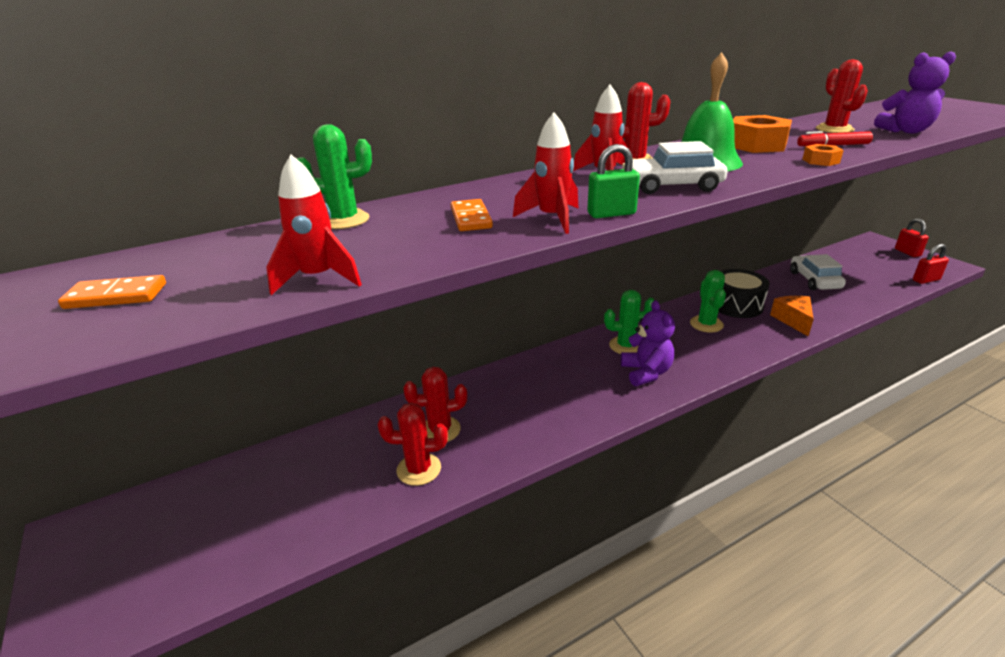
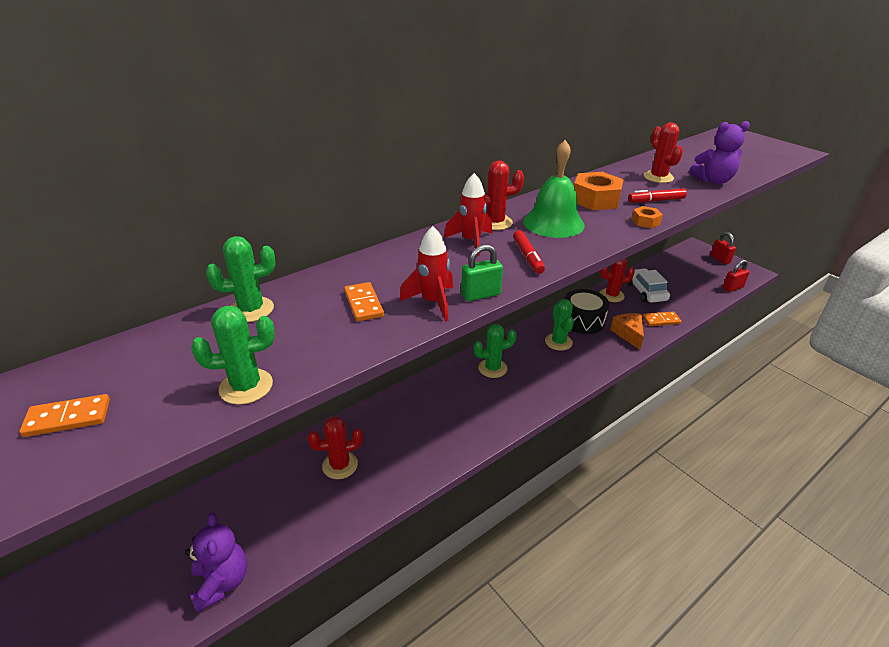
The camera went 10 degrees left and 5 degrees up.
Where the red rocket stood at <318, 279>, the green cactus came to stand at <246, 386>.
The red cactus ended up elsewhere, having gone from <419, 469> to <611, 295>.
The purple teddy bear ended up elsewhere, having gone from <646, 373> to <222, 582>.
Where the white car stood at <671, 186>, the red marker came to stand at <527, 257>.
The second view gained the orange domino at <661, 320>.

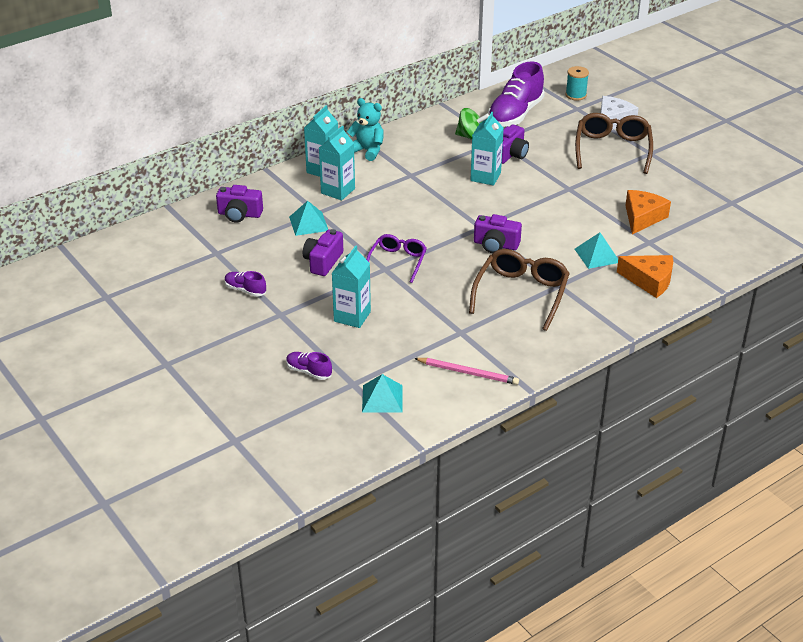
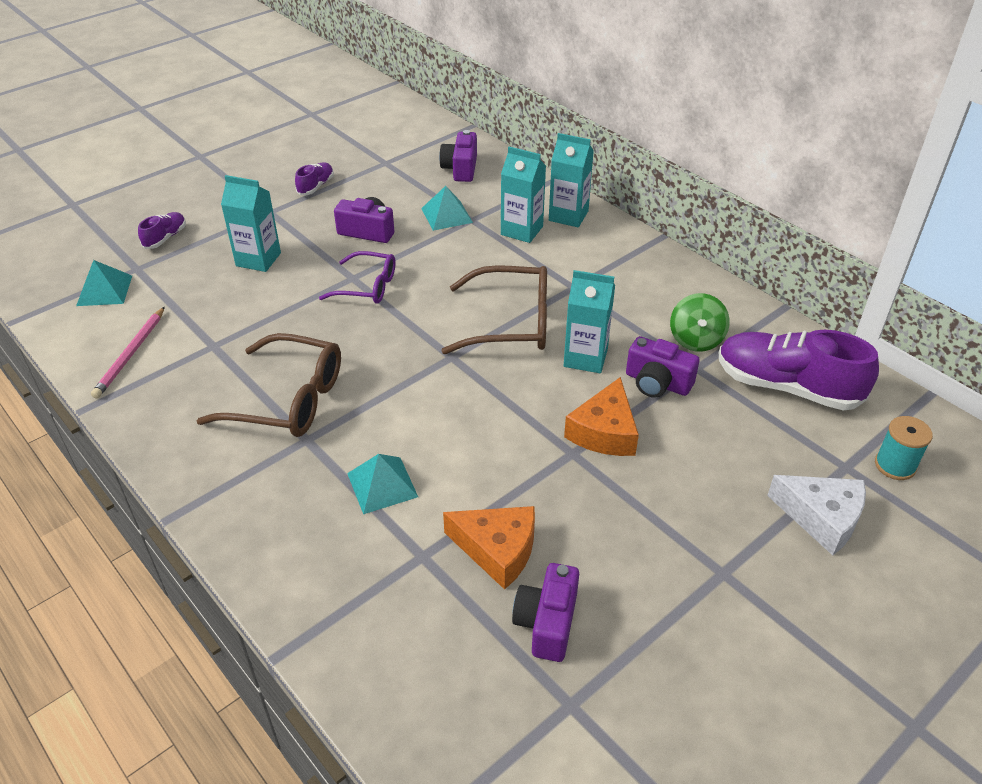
The camera went 85 degrees right and 5 degrees up.
The second view lost the turquoise teddy bear at <367, 151>.
The purple camera ended up elsewhere, having gone from <495, 245> to <547, 623>.
The brown glasses ended up elsewhere, having gone from <612, 149> to <510, 323>.
The orange cheese ended up elsewhere, having gone from <649, 281> to <604, 432>.

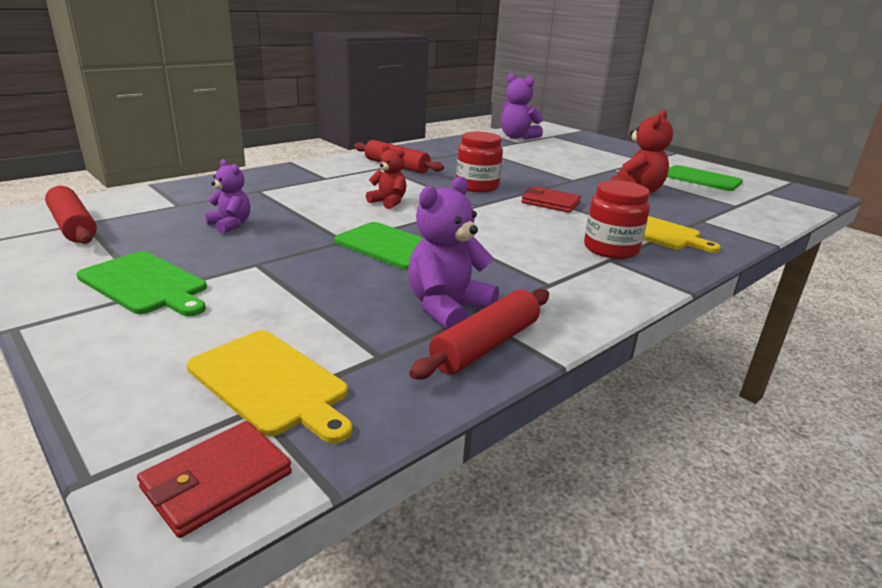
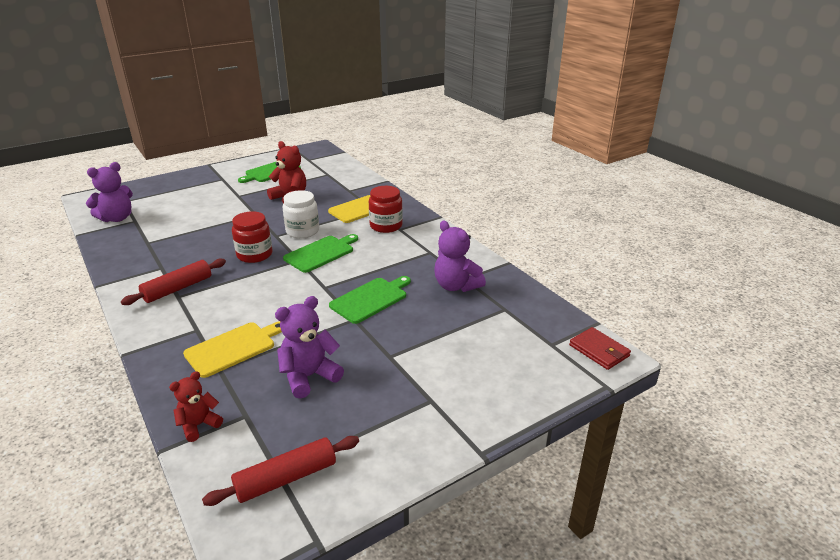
The camera went 80 degrees left and 5 degrees up.
The green cutting board ended up elsewhere, having gone from <145, 284> to <321, 253>.
The yellow cutting board ended up elsewhere, having gone from <271, 383> to <233, 348>.
The size of the purple teddy bear at <230, 225> changed by a factor of 1.58.
The red teddy bear ended up elsewhere, having gone from <388, 202> to <199, 425>.
The second view lost the red rolling pin at <486, 345>.
Where the red wallet stood at <550, 203>, the white jar came to stand at <302, 231>.

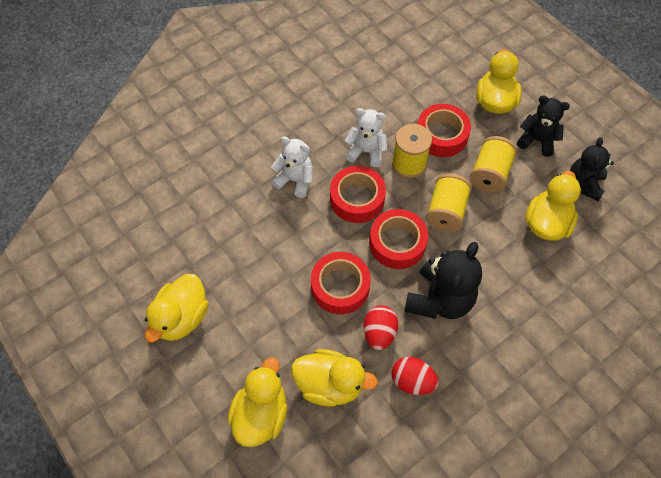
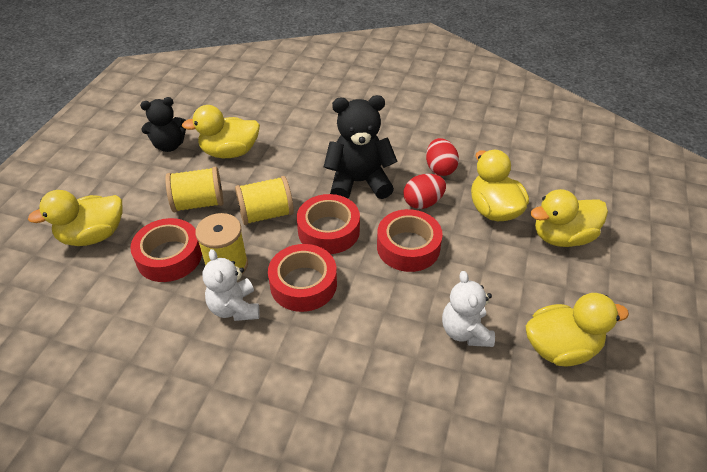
The camera went 125 degrees left and 15 degrees down.
The white teddy bear ended up elsewhere, having gone from <295, 180> to <465, 331>.
The second view lost the black teddy bear at <537, 140>.

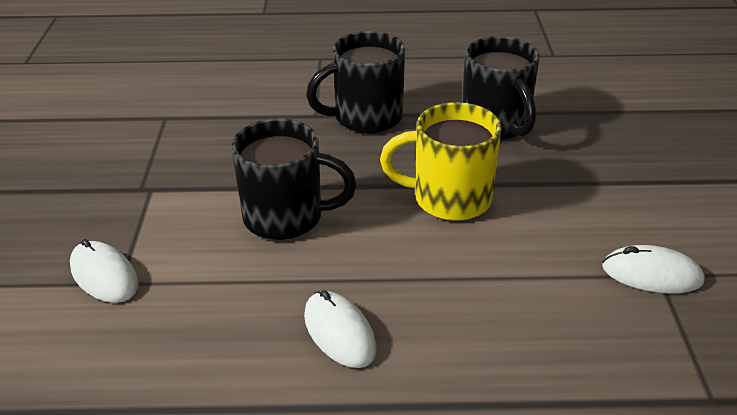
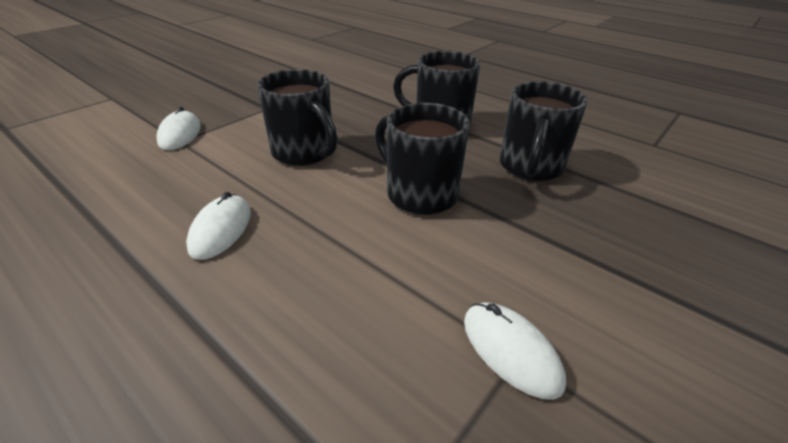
The camera went 40 degrees right and 0 degrees up.
What was the yellow mug at <449, 199> turned into the black mug at <420, 194>.

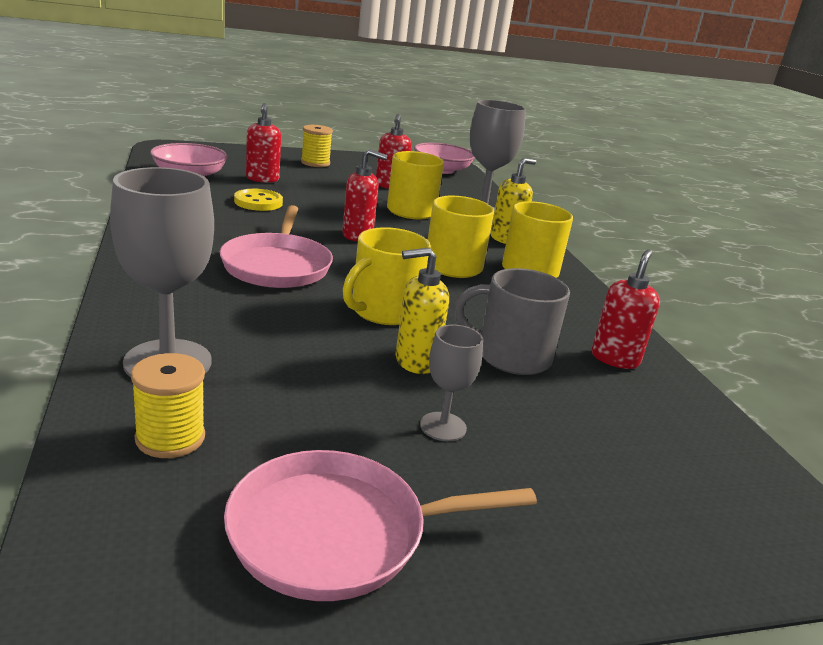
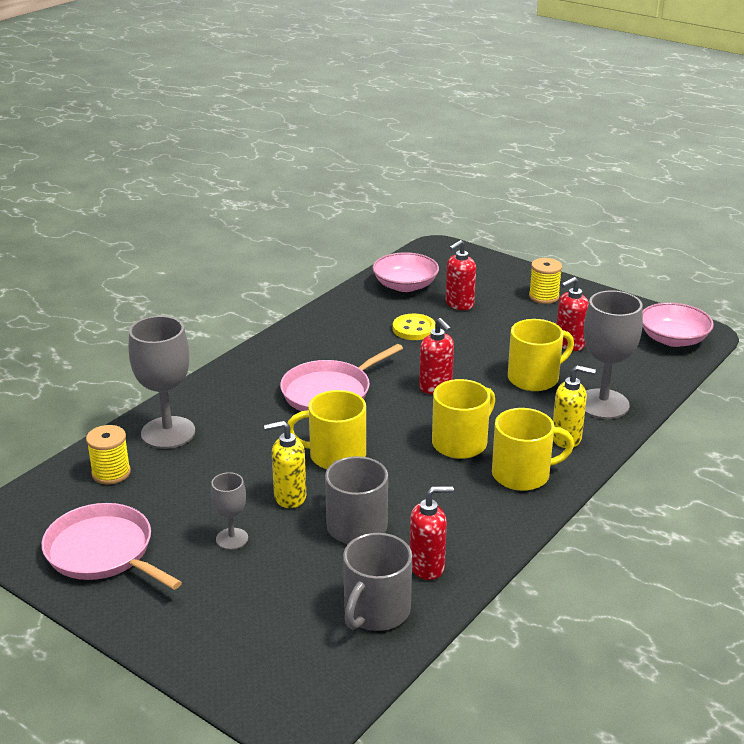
The camera went 55 degrees right and 5 degrees up.
The yellow soap dispenser at <415, 362> ended up facing another way, 45 degrees counterclockwise from before.
The second view gained the grey mug at <376, 611>.

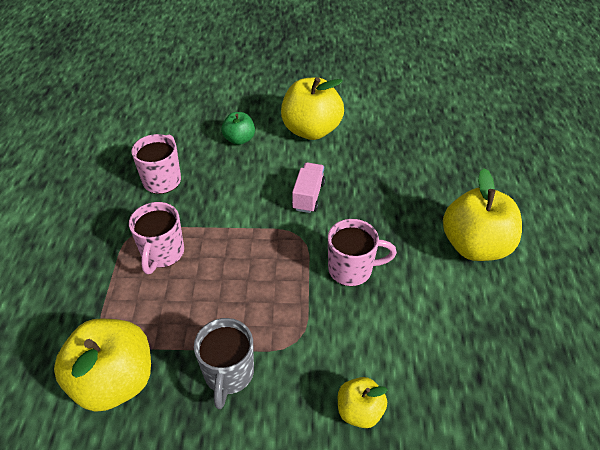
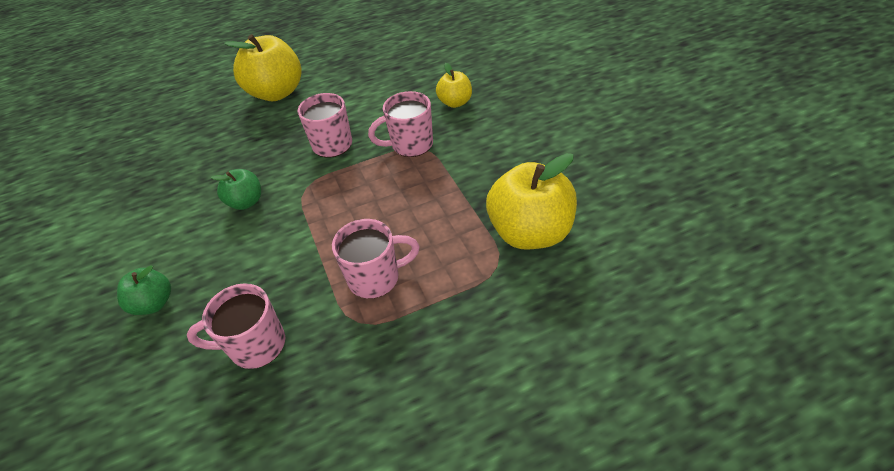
The camera went 110 degrees left and 0 degrees up.
The second view lost the grey mug at <228, 374>.
The second view lost the yellow apple at <311, 130>.
Where the pink truck stood at <308, 196>, the green apple came to stand at <246, 202>.
The second view gained the pink mug at <410, 145>.

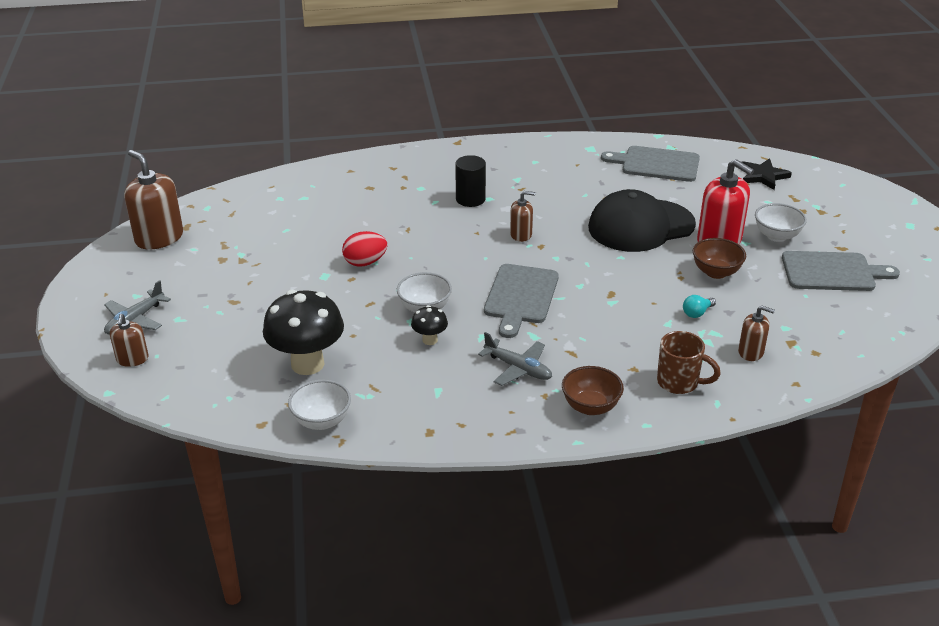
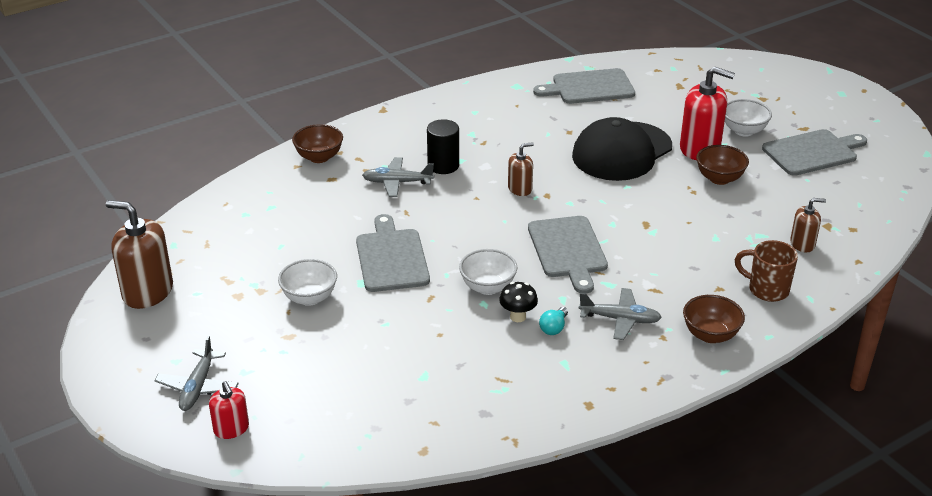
The camera went 25 degrees left and 0 degrees up.
What was the brown soap dispenser at <132, 359> turned into the red soap dispenser at <231, 429>.
The second view lost the black mushroom at <307, 364>.
The white bowl ended up elsewhere, having gone from <322, 421> to <309, 298>.
Where the red egg stood at <365, 262>, the grey cutting board came to stand at <391, 258>.
The brown mug at <679, 383> ended up facing another way, 150 degrees counterclockwise from before.
The turquoise light bulb ended up elsewhere, having gone from <697, 313> to <554, 328>.
The second view lost the black star at <763, 176>.
The second view gained the brown bowl at <319, 157>.
The second view gained the grey plane at <397, 183>.

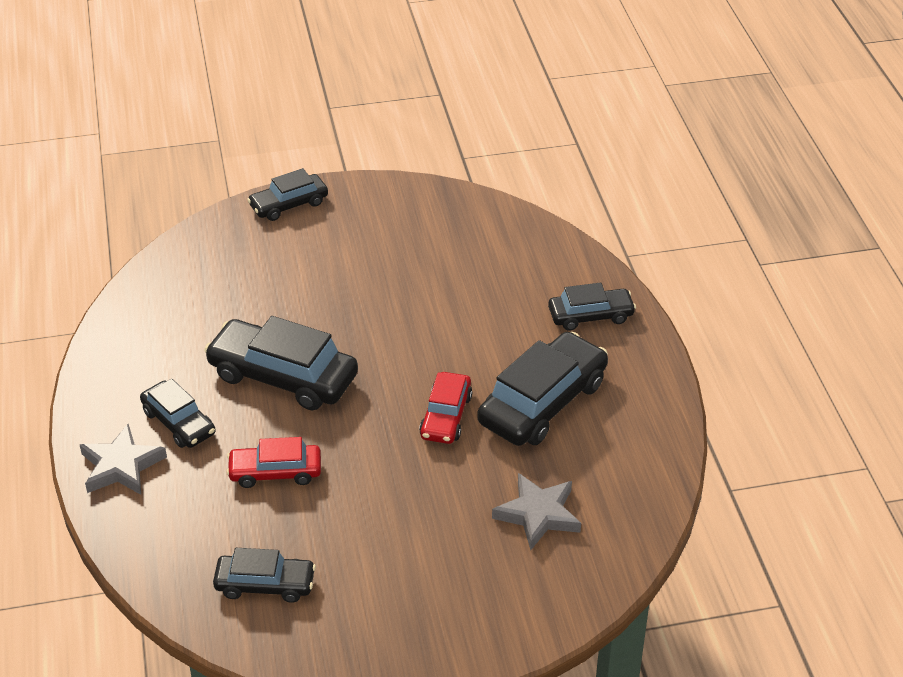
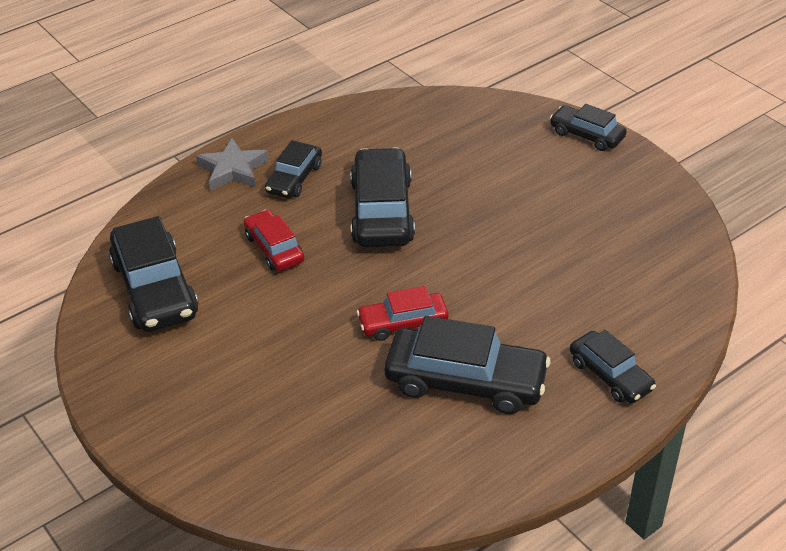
The camera went 65 degrees right and 0 degrees up.
The size of the black car at <265, 584> changed by a factor of 1.71.
The second view lost the grey star at <538, 514>.

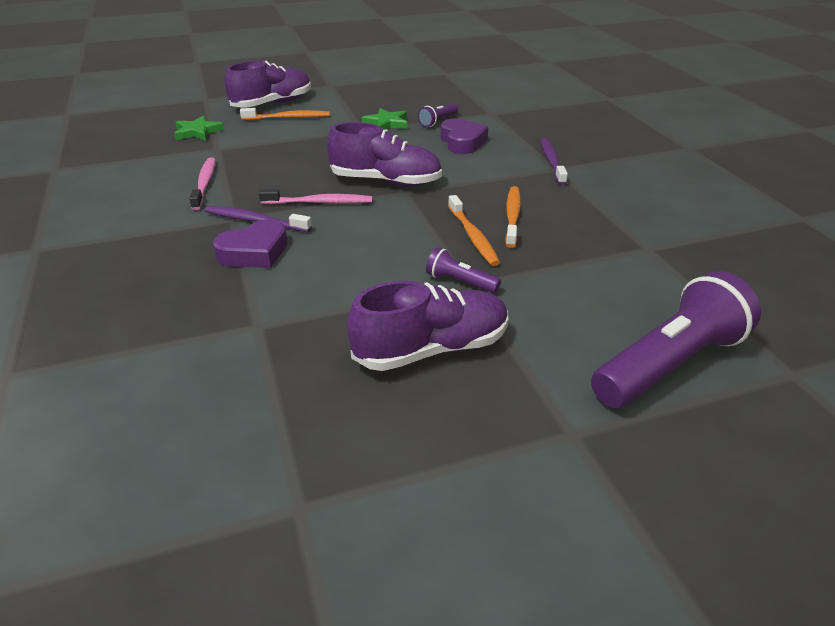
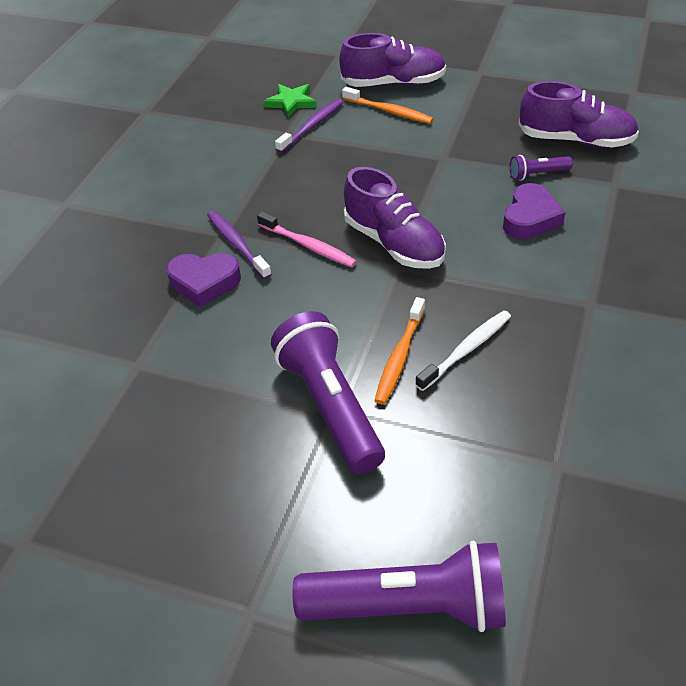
The camera went 40 degrees right and 10 degrees up.
The second view lost the pink toothbrush at <205, 183>.
The purple shoe ended up elsewhere, having gone from <431, 349> to <575, 140>.
The second view lost the green star at <387, 123>.
The size of the purple flashlight at <460, 282> changed by a factor of 2.17.
What was the orange toothbrush at <512, 216> turned into the white toothbrush at <466, 350>.
The purple toothbrush ended up elsewhere, having gone from <551, 161> to <312, 126>.

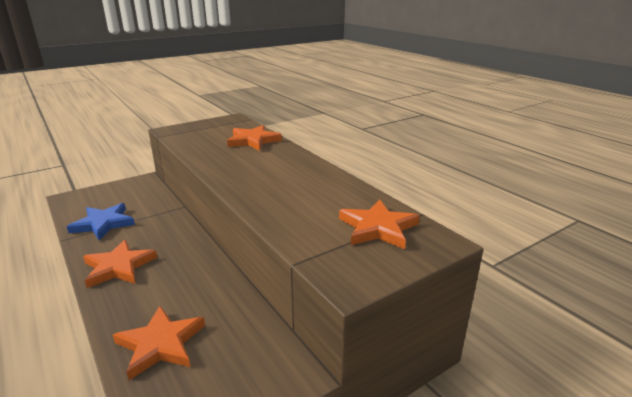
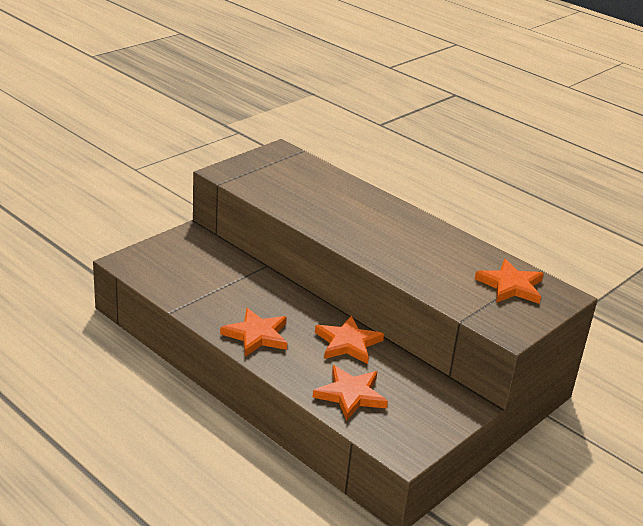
The camera went 15 degrees left and 5 degrees up.
The second view lost the blue star at <103, 224>.
The orange star ended up elsewhere, having gone from <253, 141> to <348, 343>.

